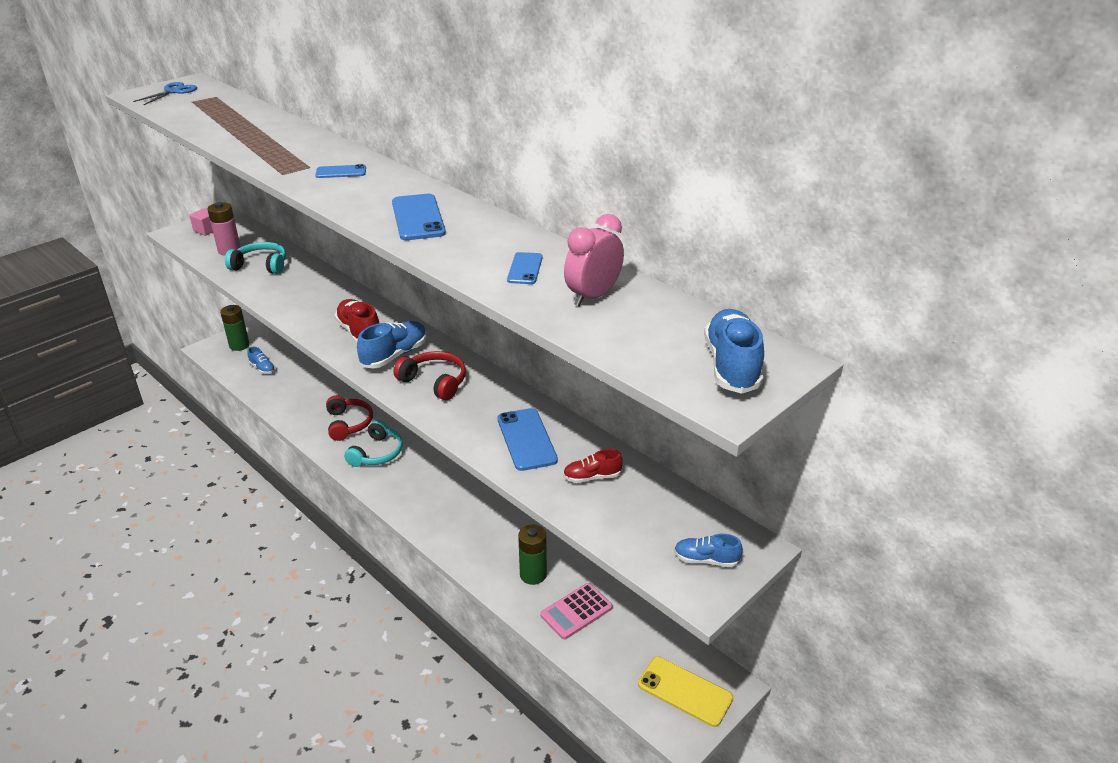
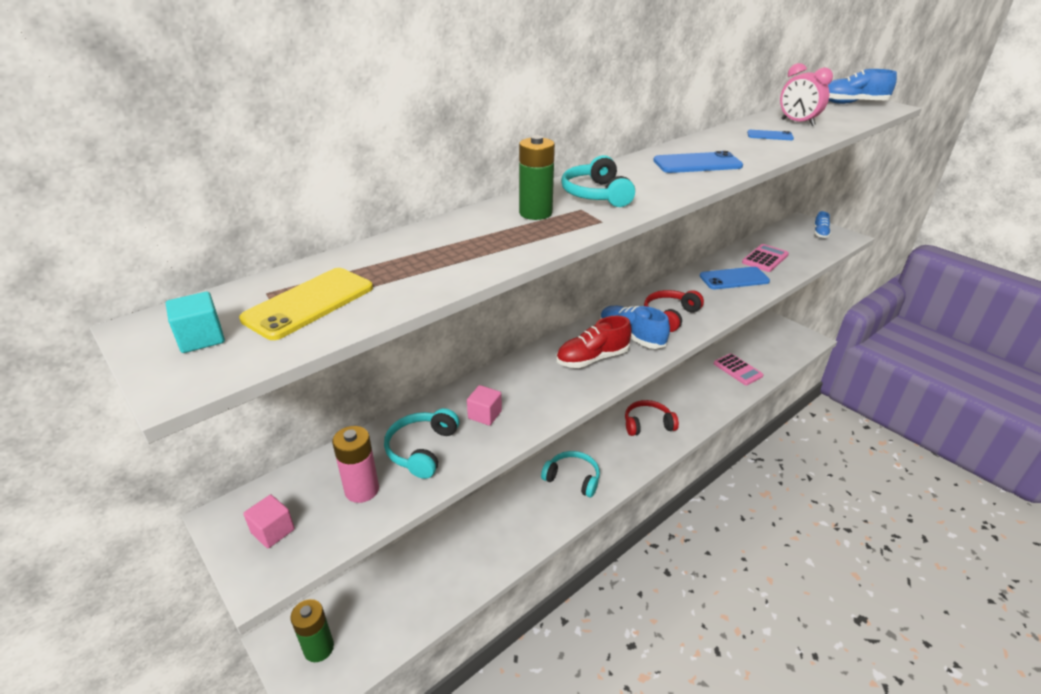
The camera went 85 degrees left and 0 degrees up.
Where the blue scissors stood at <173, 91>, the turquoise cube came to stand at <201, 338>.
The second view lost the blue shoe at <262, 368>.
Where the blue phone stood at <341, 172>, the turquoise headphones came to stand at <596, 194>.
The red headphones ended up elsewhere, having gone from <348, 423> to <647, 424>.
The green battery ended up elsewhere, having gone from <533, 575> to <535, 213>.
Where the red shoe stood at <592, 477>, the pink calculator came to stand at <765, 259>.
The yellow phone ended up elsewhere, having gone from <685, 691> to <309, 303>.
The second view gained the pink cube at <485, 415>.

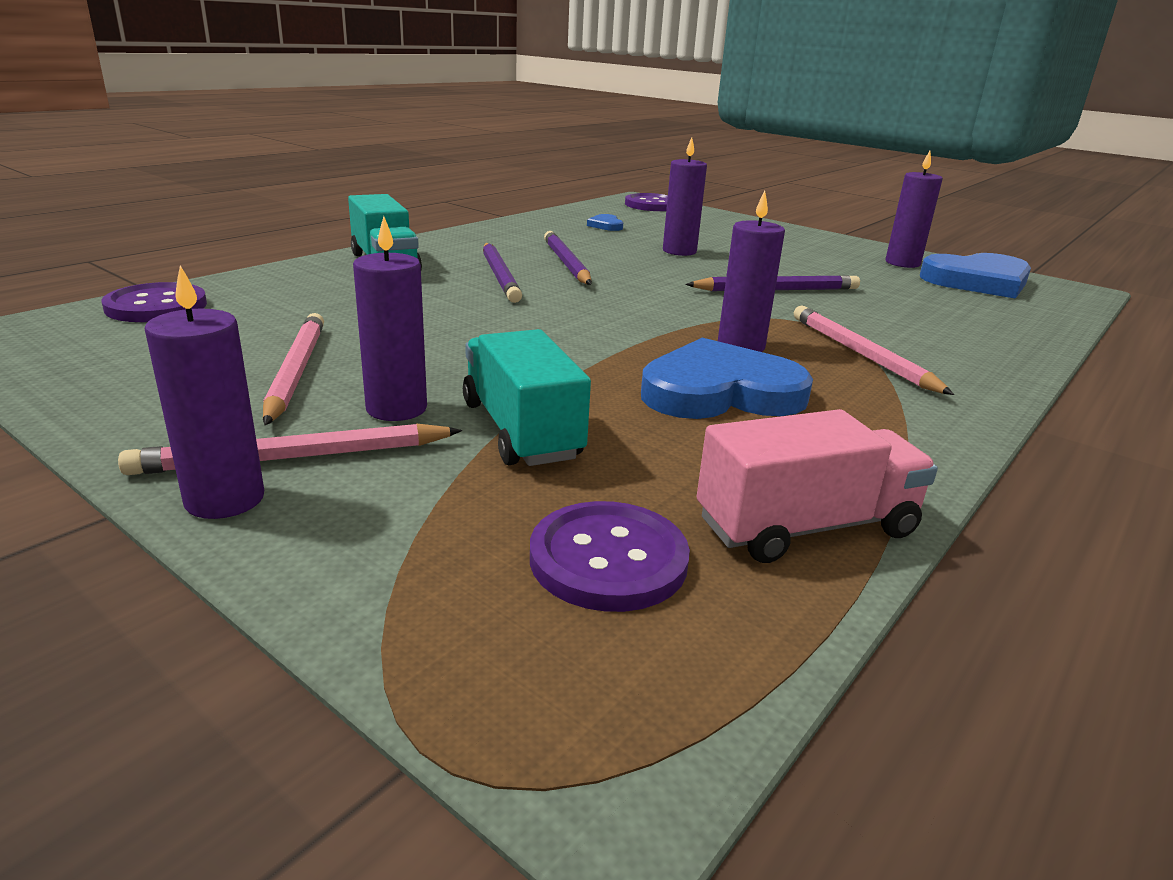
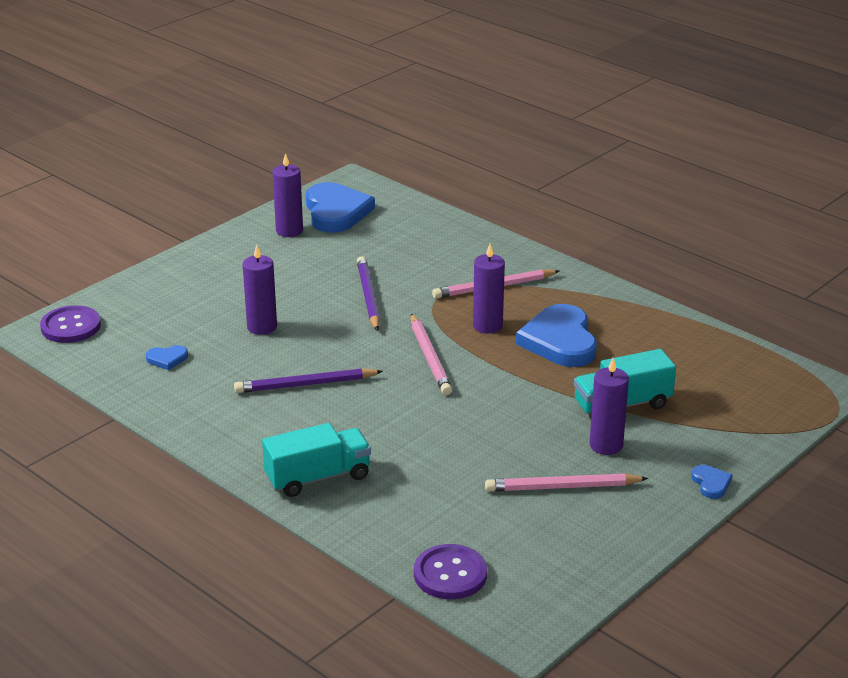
The camera went 85 degrees left and 5 degrees up.
The pink pencil ended up elsewhere, having gone from <293, 458> to <430, 357>.
Where the purple candle stood at <224, 499>, the blue heart came to stand at <711, 483>.
The second view lost the purple pencil at <500, 276>.
The second view lost the purple button at <608, 559>.
The second view lost the pink truck at <806, 527>.

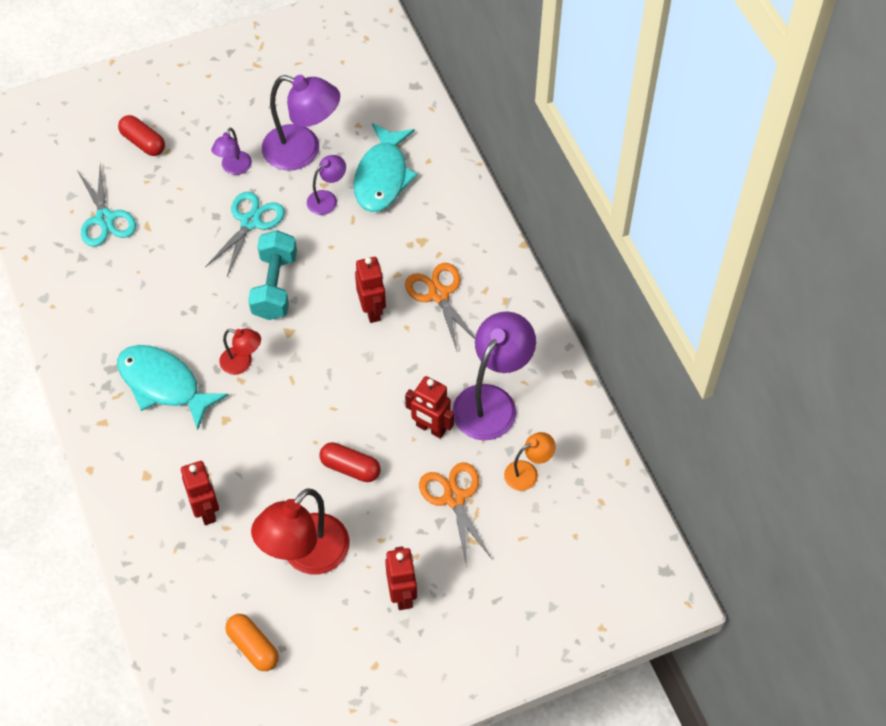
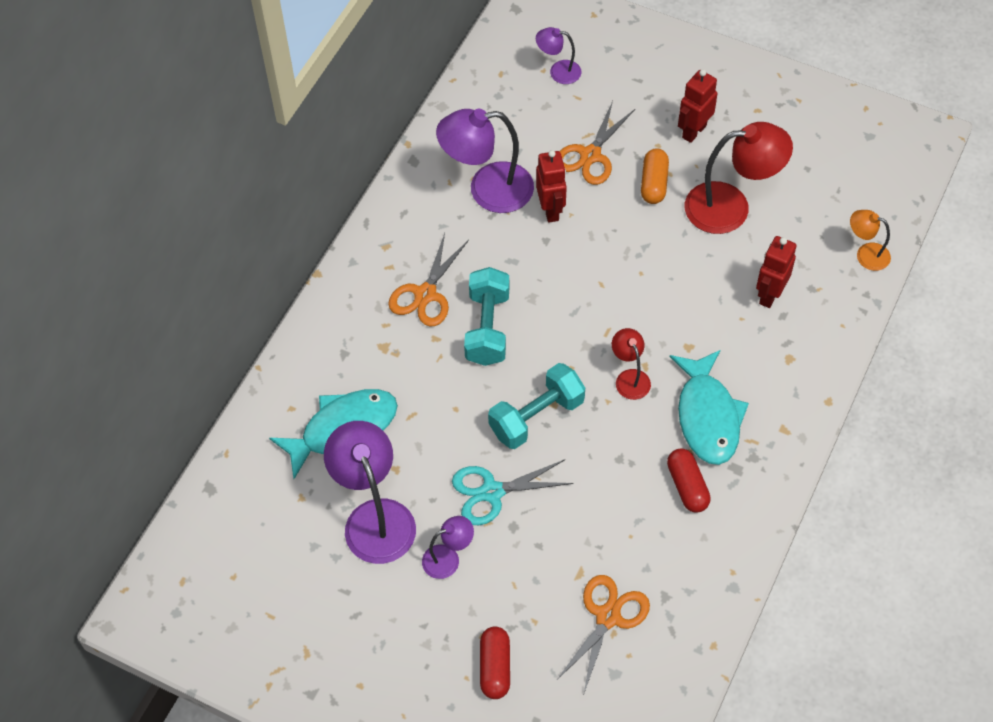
The camera went 130 degrees left and 0 degrees up.
What was the turquoise scissors at <105, 219> turned into the orange scissors at <608, 617>.
The orange capsule ended up elsewhere, having gone from <253, 647> to <654, 183>.
The purple lamp ended up elsewhere, having gone from <327, 199> to <558, 71>.
The red capsule ended up elsewhere, having gone from <350, 468> to <687, 486>.
Where the red robot stood at <372, 310>, the turquoise dumbbell came to stand at <487, 328>.
The orange lamp ended up elsewhere, having gone from <527, 472> to <866, 254>.

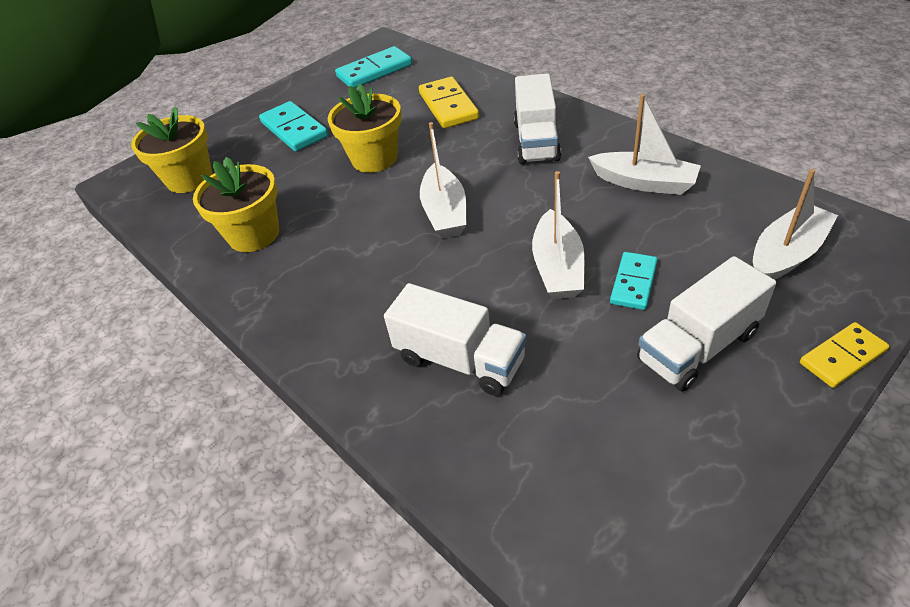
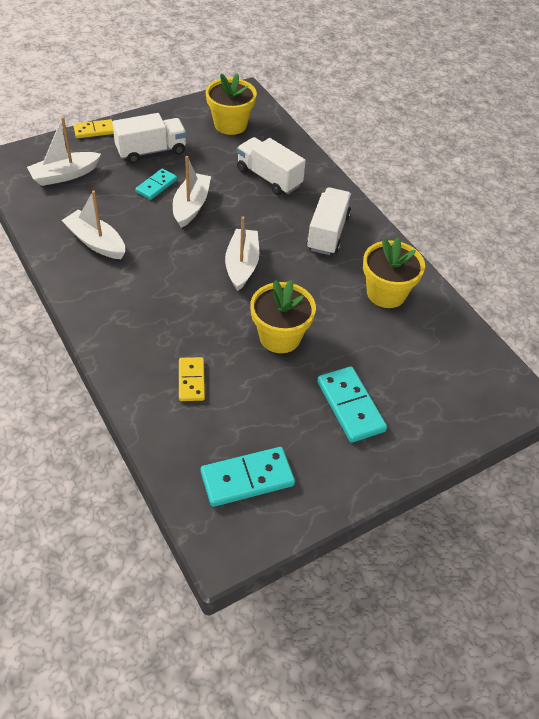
The camera went 175 degrees left and 5 degrees up.
The yellow flower pot ended up elsewhere, having gone from <189, 179> to <230, 124>.
The size of the yellow domino at <448, 106> changed by a factor of 0.64.
The white truck ended up elsewhere, having gone from <536, 141> to <328, 233>.

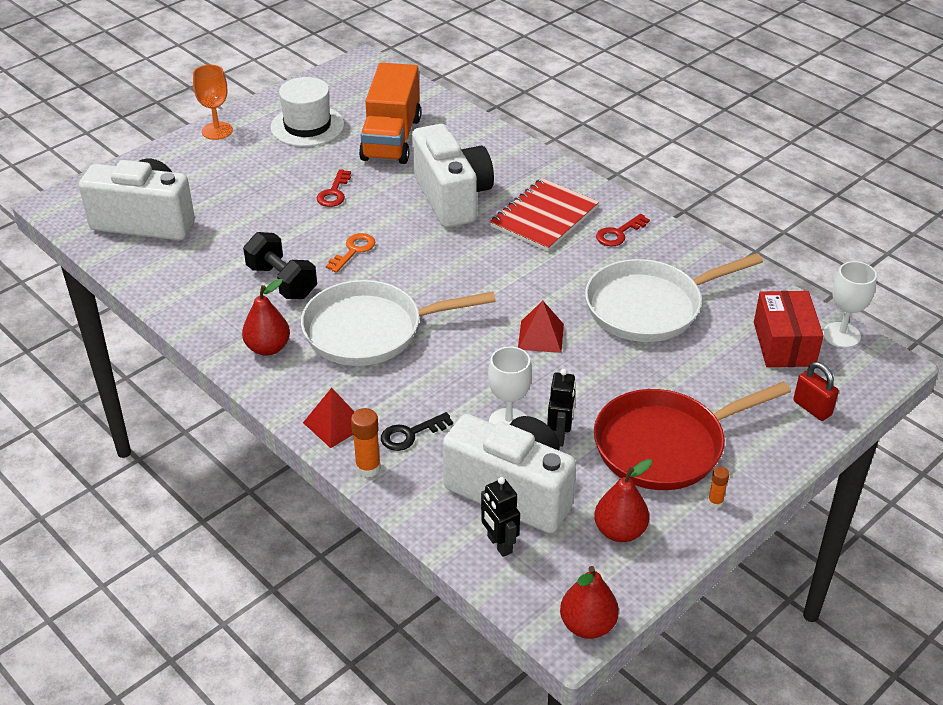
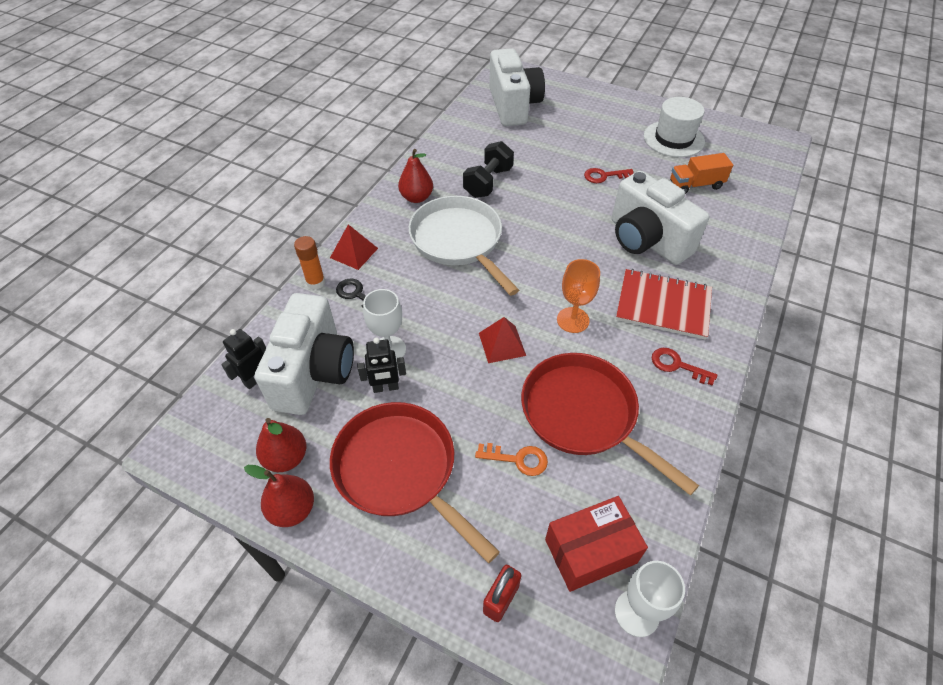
The camera went 70 degrees right and 10 degrees up.
The orange goblet ended up elsewhere, having gone from <217, 131> to <573, 320>.
The orange key ended up elsewhere, having gone from <353, 251> to <517, 459>.
The size of the orange truck at <391, 139> changed by a factor of 0.58.
The white camera at <452, 197> ended up facing another way, 90 degrees clockwise from before.
The red pear ended up elsewhere, having gone from <587, 625> to <292, 509>.
What was the white pan at <649, 307> turned into the red pan at <584, 415>.
The second view lost the orange glue stick at <715, 502>.

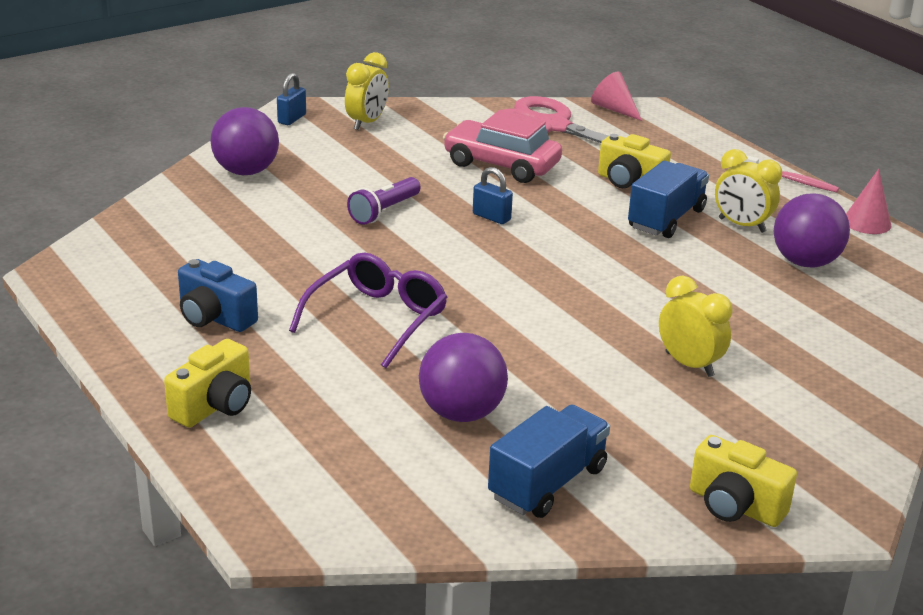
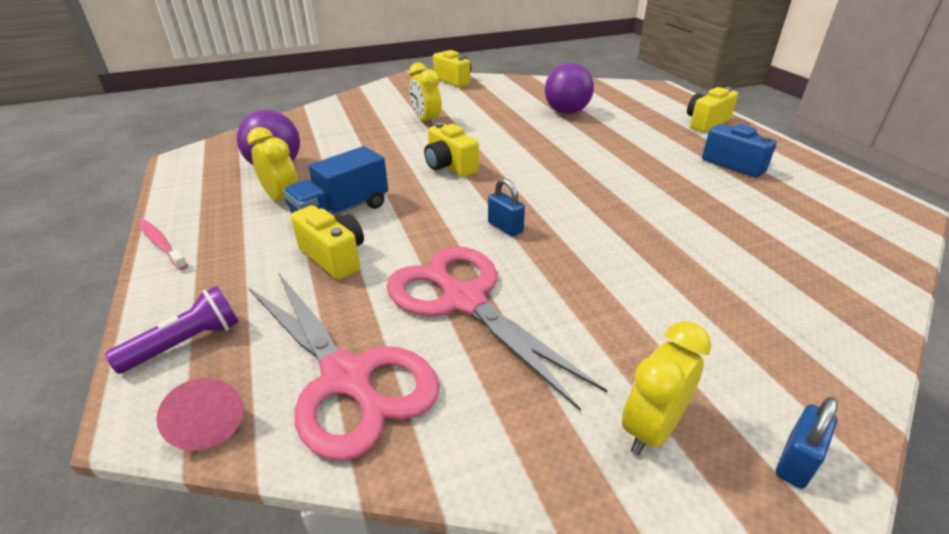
The camera went 165 degrees left and 5 degrees up.
The second view lost the purple ball at <246, 171>.
The second view lost the purple glasses at <377, 319>.
The purple flashlight ended up elsewhere, having gone from <384, 211> to <186, 343>.
Where the pink car stood at <501, 164>, the pink scissors came to stand at <464, 300>.
The second view lost the blue truck at <547, 483>.
The second view lost the pink cone at <867, 222>.
The second view gained the yellow camera at <449, 166>.

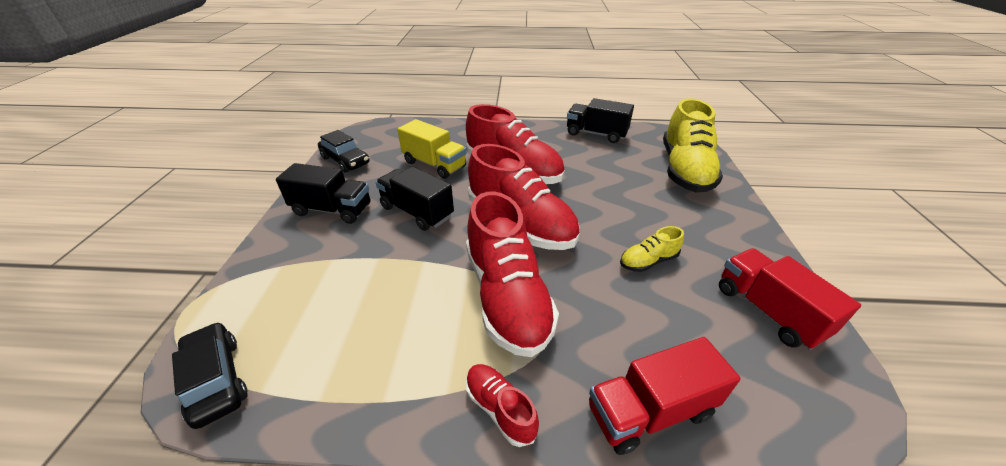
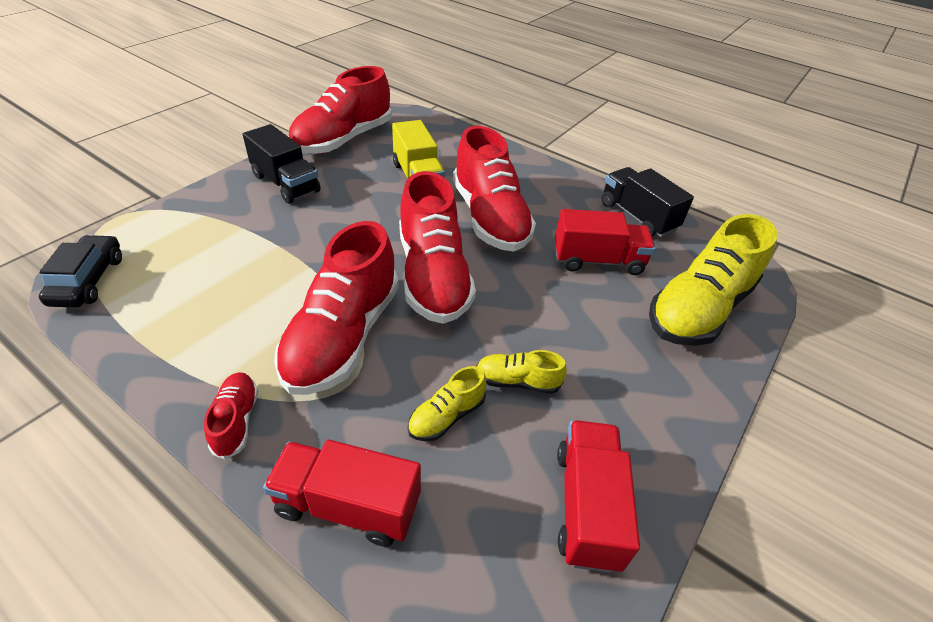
The camera went 30 degrees right and 5 degrees up.
Where the black car stood at <345, 161>, the red shoe came to stand at <343, 140>.
The second view lost the black truck at <417, 212>.
The second view gained the yellow shoe at <446, 416>.
The second view gained the red truck at <597, 261>.

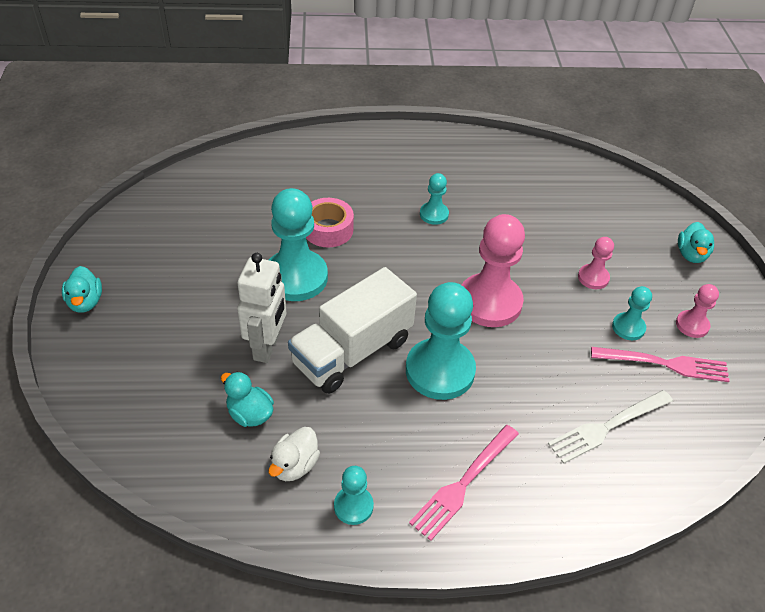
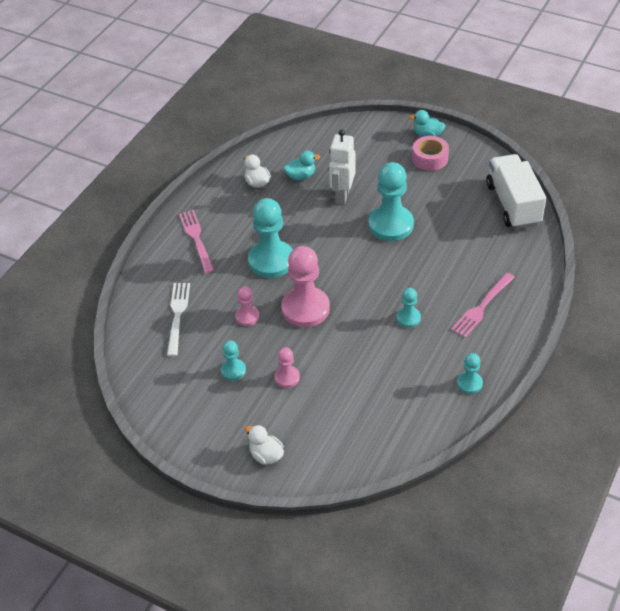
The camera went 125 degrees right and 0 degrees up.
The white robot at <267, 347> ended up facing another way, 60 degrees clockwise from before.
The white truck ended up elsewhere, having gone from <352, 351> to <513, 204>.
The pink tape ended up elsewhere, having gone from <328, 229> to <430, 158>.
The turquoise pawn ended up elsewhere, having gone from <353, 506> to <469, 383>.
The pink fork ended up elsewhere, having gone from <664, 364> to <482, 307>.
The pink pawn ended up elsewhere, having gone from <692, 325> to <247, 316>.
What was the turquoise duck at <691, 254> turned into the white duck at <266, 455>.

